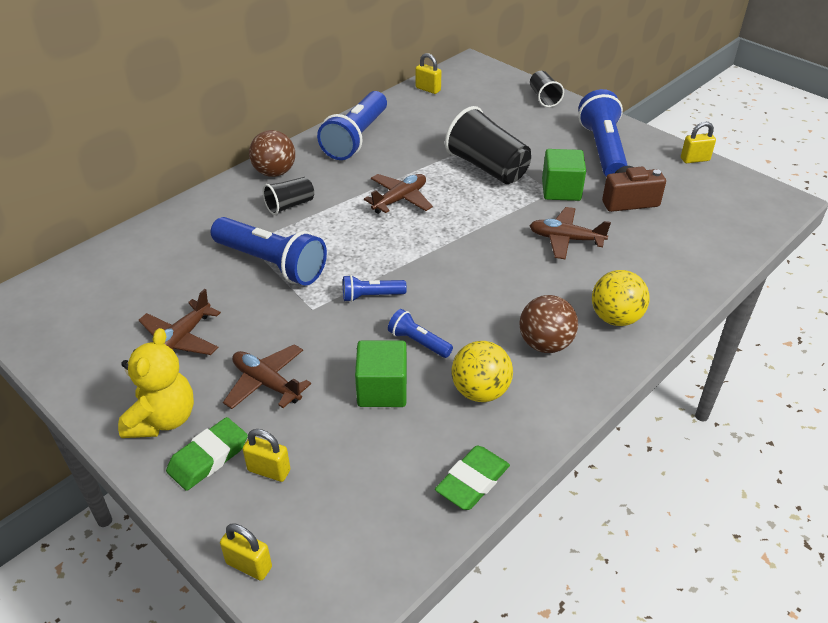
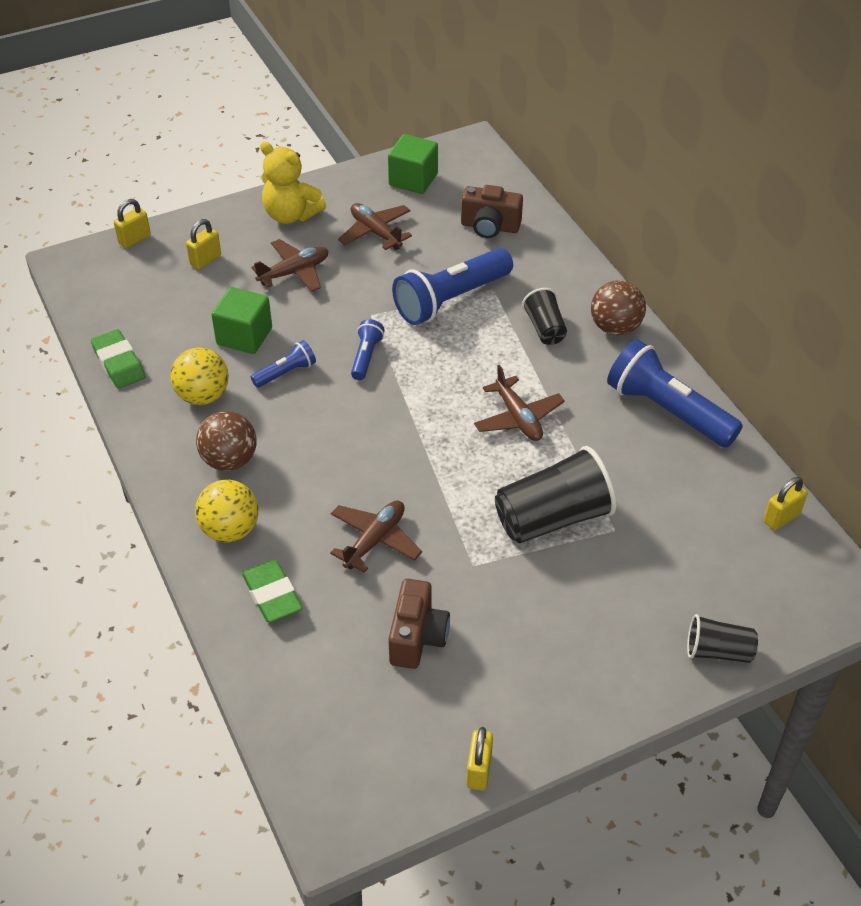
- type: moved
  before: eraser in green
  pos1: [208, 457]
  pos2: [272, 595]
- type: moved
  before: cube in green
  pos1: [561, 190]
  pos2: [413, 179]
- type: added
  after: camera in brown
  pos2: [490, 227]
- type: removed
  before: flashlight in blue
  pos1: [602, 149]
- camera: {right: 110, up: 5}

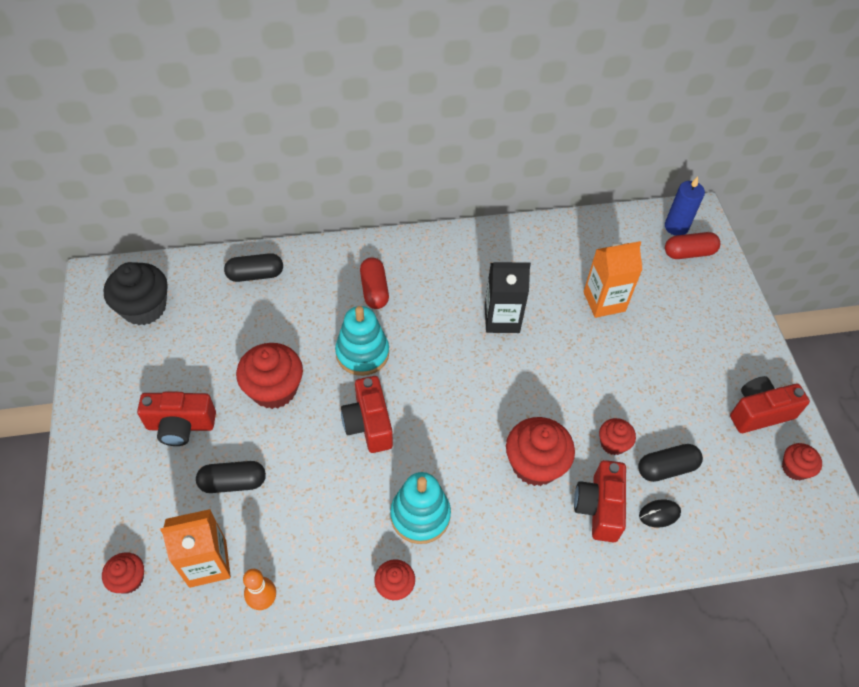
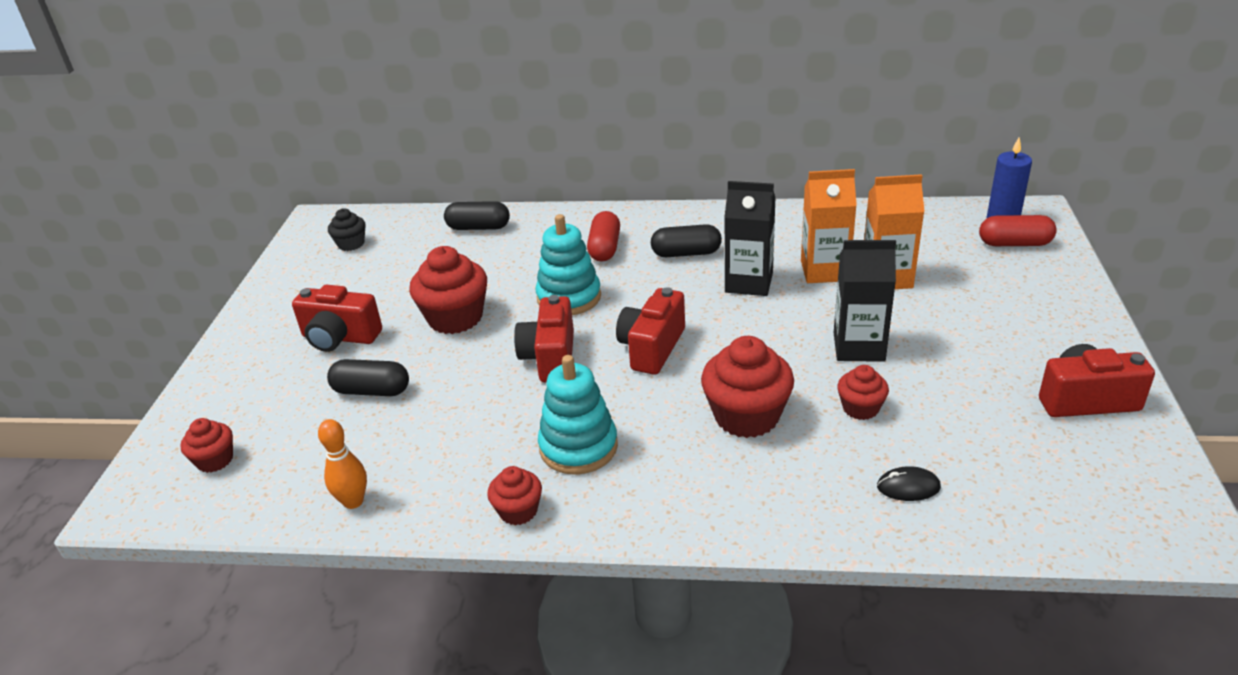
- type: resized
  before: cupcake in black
  pos1: [144, 308]
  pos2: [351, 244]
  scale: 0.55
- type: moved
  before: camera in red
  pos1: [599, 508]
  pos2: [652, 348]
- type: moved
  before: capsule in black
  pos1: [666, 468]
  pos2: [686, 253]
- type: moved
  before: carton in orange
  pos1: [207, 563]
  pos2: [824, 271]
- type: added
  after: carton in black
  pos2: [859, 347]
- type: removed
  before: cupcake in red
  pos1: [794, 468]
- camera: {right: 20, up: -20}

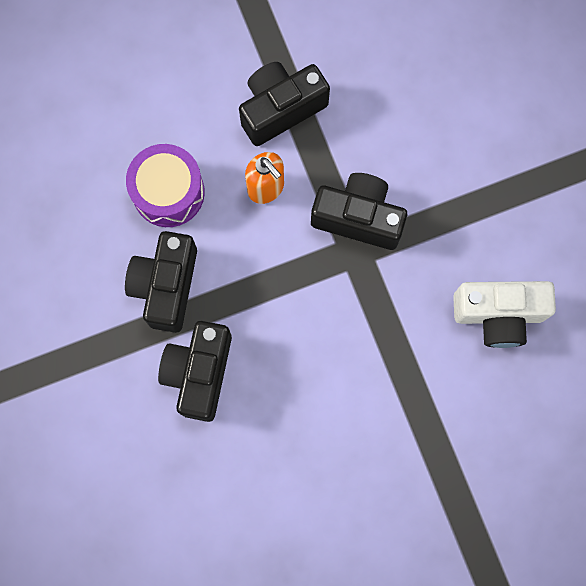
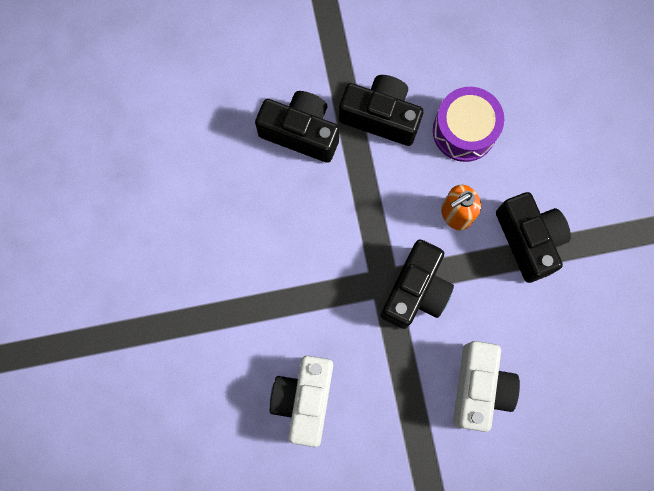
- type: added
  after: camera in white
  pos2: [479, 388]
- camera: {right: 100, up: 0}

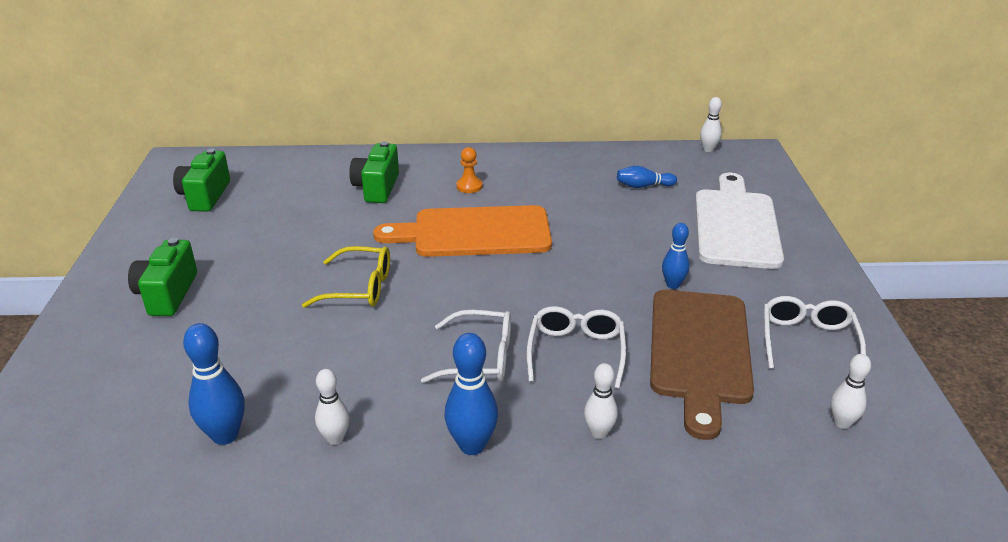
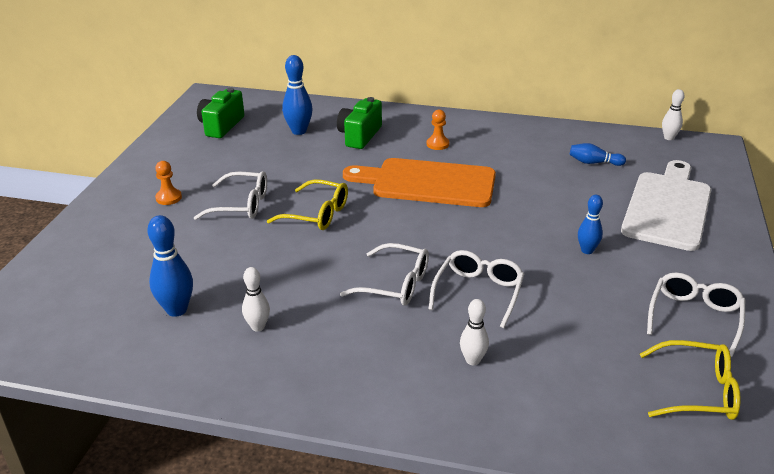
- type: replaced
  before: camera in green
  after: pawn in orange
  pos1: [167, 294]
  pos2: [168, 198]
- type: added
  after: glasses in white
  pos2: [241, 205]
- type: moved
  before: bowling pin in blue
  pos1: [472, 445]
  pos2: [299, 131]
- type: replaced
  before: bowling pin in white
  after: glasses in yellow
  pos1: [842, 423]
  pos2: [697, 391]
- type: removed
  before: cutting board in brown
  pos1: [699, 351]
- camera: {right: 15, up: 0}

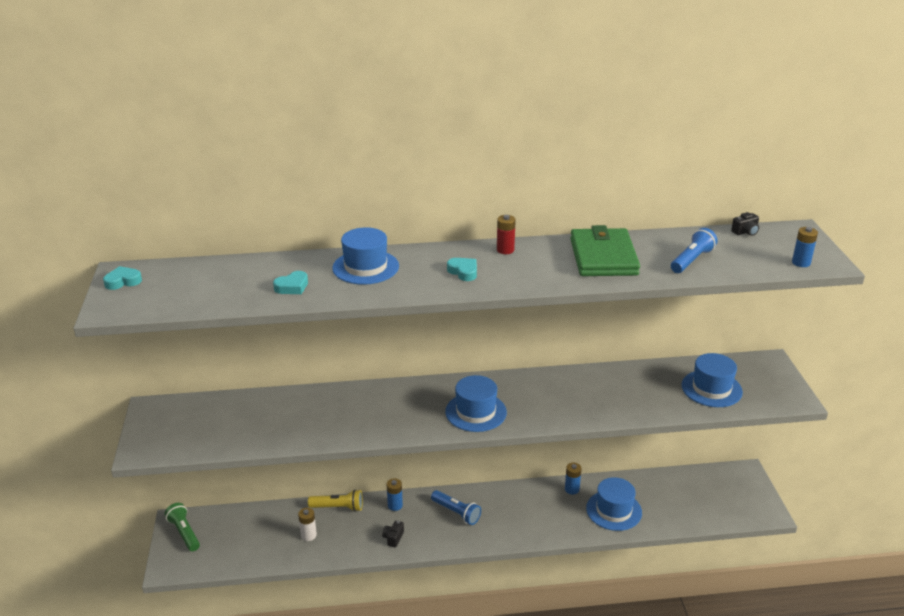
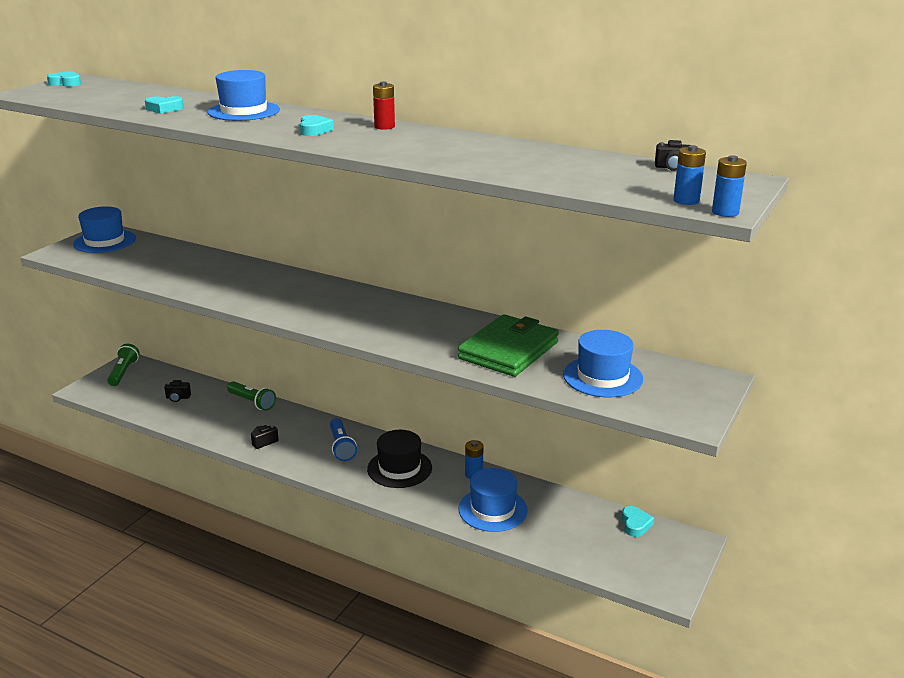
- type: moved
  before: hat in blue
  pos1: [476, 412]
  pos2: [104, 241]
- type: added
  after: camera in black
  pos2: [178, 398]
- type: recoloured
  before: flashlight in yellow
  after: flashlight in green
  pos1: [338, 507]
  pos2: [252, 402]
- type: added
  after: hat in black
  pos2: [399, 468]
- type: moved
  before: wallet in green
  pos1: [603, 257]
  pos2: [508, 350]
- type: added
  after: heart in turquoise
  pos2: [635, 524]
- type: moved
  before: battery in blue
  pos1: [395, 505]
  pos2: [725, 212]
- type: removed
  before: battery in white
  pos1: [308, 535]
- type: removed
  before: flashlight in blue
  pos1: [692, 260]
- camera: {right: 35, up: -5}

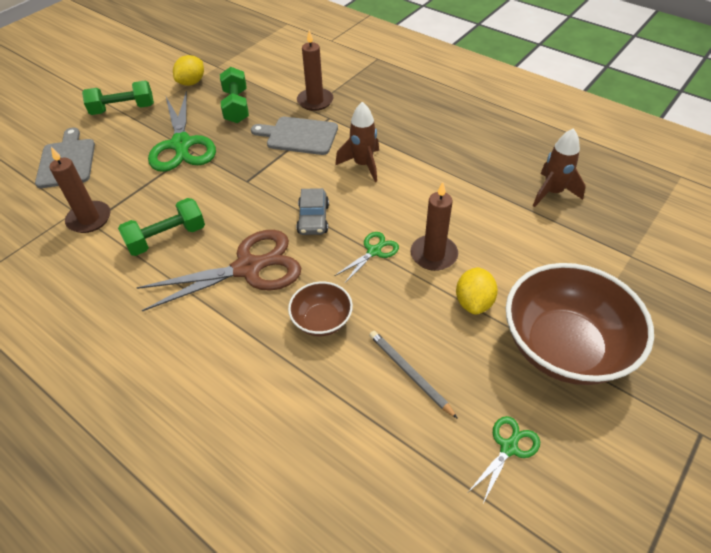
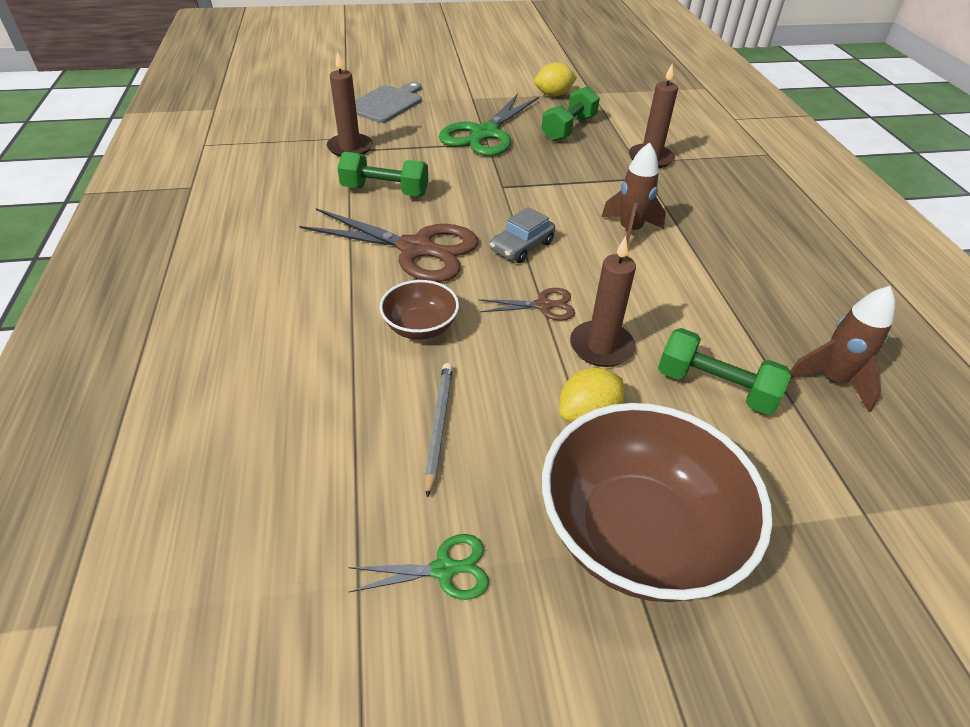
- type: recoloured
  before: scissors in green
  after: scissors in brown
  pos1: [374, 251]
  pos2: [543, 306]
- type: moved
  before: dumbbell in green
  pos1: [123, 109]
  pos2: [715, 387]
- type: removed
  before: cutting board in grey
  pos1: [299, 136]
- camera: {right: 40, up: -5}

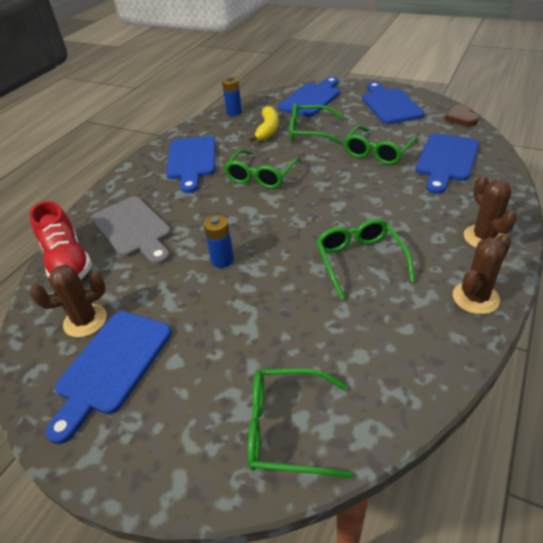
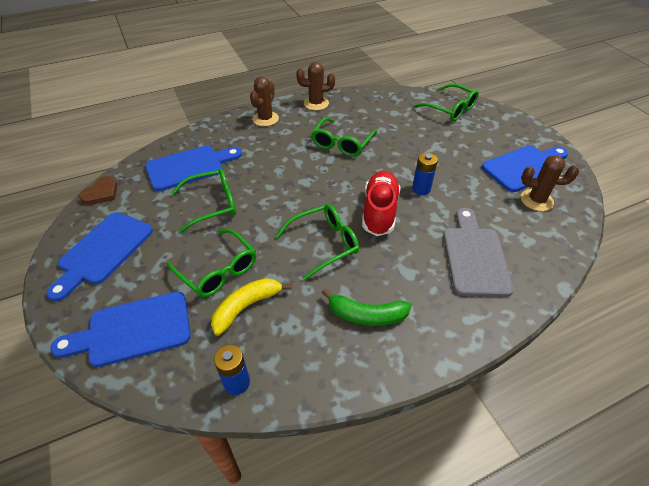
- type: replaced
  before: cutting board in blue
  after: banana in green
  pos1: [191, 161]
  pos2: [366, 315]
- type: moved
  before: shoe in red
  pos1: [68, 262]
  pos2: [379, 211]
- camera: {right: -145, up: 5}

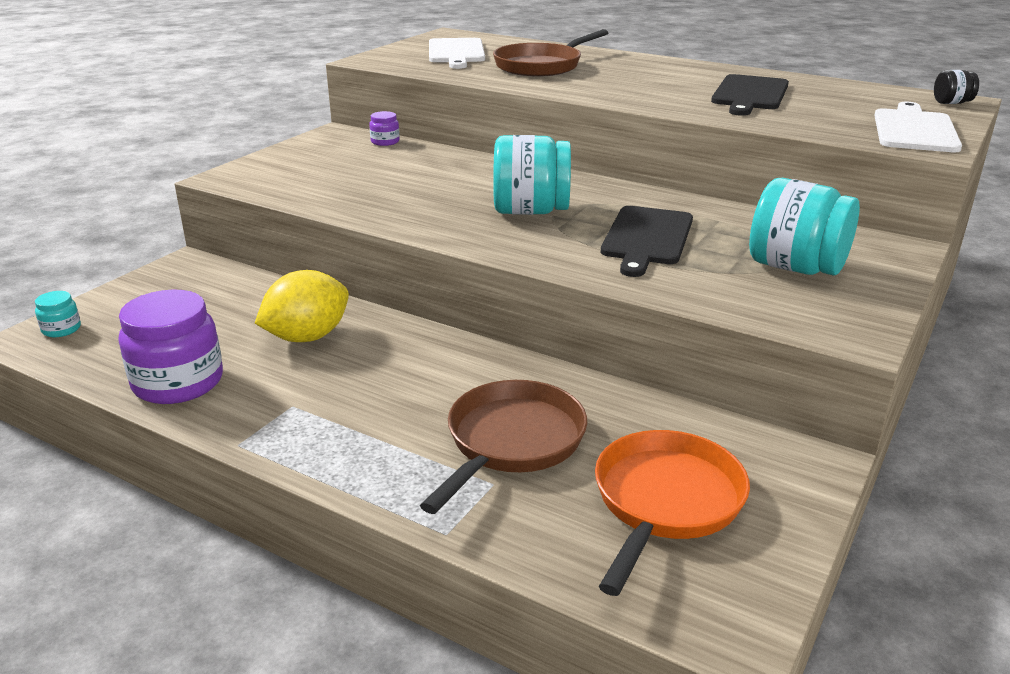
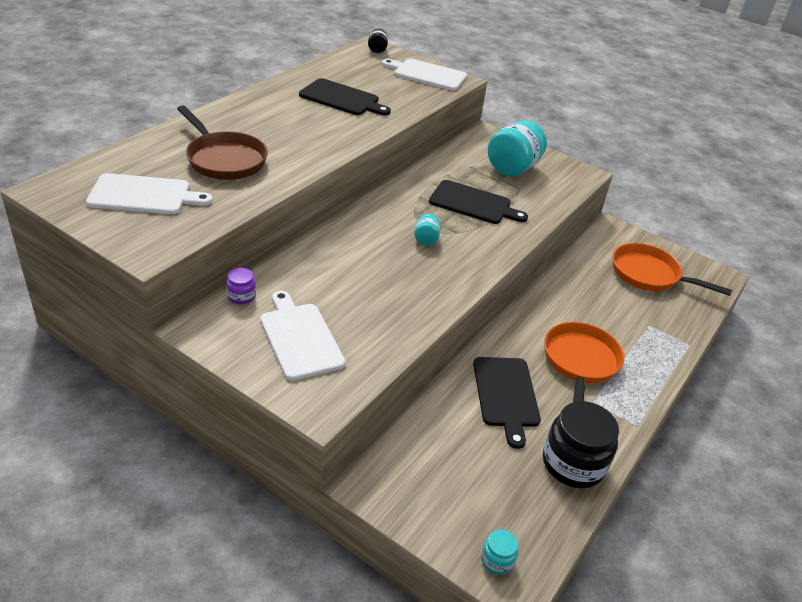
- type: added
  after: cutting board in white
  pos2: [300, 338]
- type: resized
  before: jar in turquoise
  pos1: [530, 211]
  pos2: [426, 239]
  scale: 0.46
- type: replaced
  before: lemon in yellow
  after: cutting board in black
  pos1: [307, 337]
  pos2: [506, 395]
- type: recoloured
  before: jar in purple
  after: jar in black
  pos1: [178, 382]
  pos2: [573, 464]
- type: added
  after: pan in orange
  pos2: [580, 363]
- type: removed
  before: pan in brown
  pos1: [512, 442]
- camera: {right: -90, up: 10}

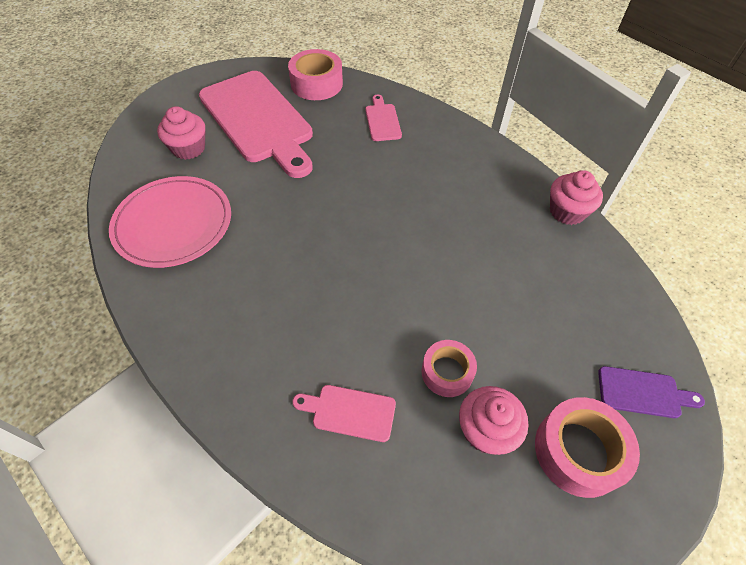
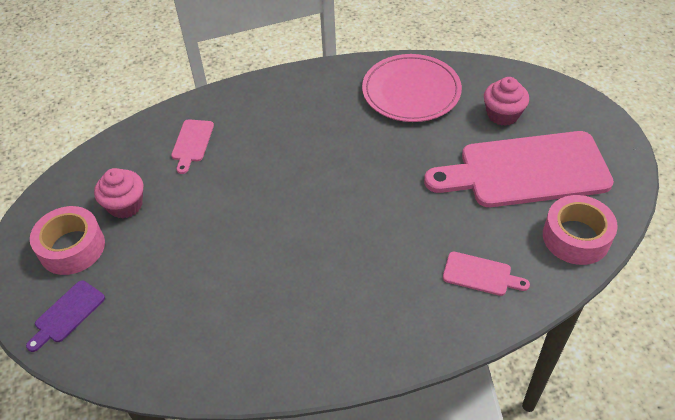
- type: turned
  before: cutting board in pink
  pos1: [349, 412]
  pos2: [192, 143]
  turn: 150
- type: removed
  before: tape in pink
  pos1: [447, 372]
- type: removed
  before: cupcake in pink
  pos1: [567, 211]
- camera: {right: 120, up: -5}

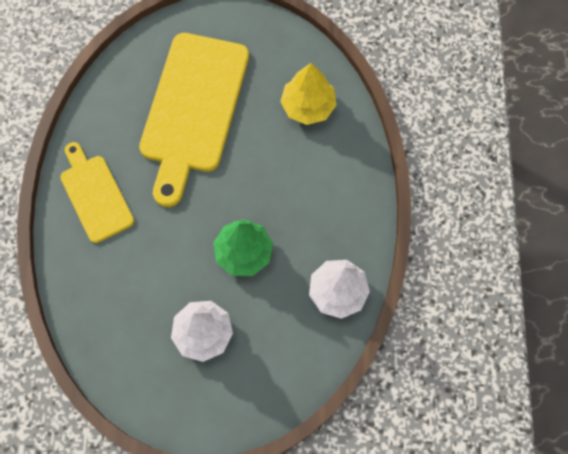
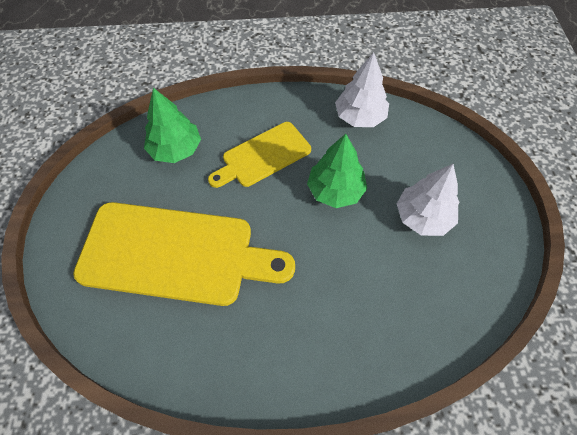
- type: recoloured
  before: tree in yellow
  after: tree in green
  pos1: [308, 106]
  pos2: [175, 149]
- type: moved
  before: cutting board in yellow
  pos1: [95, 195]
  pos2: [263, 156]
- camera: {right: -95, up: -10}

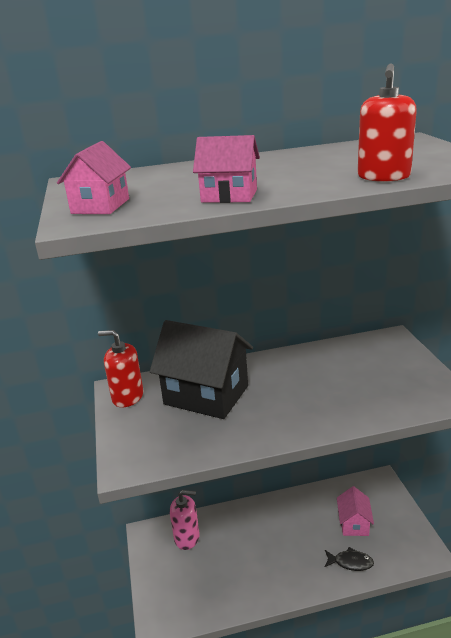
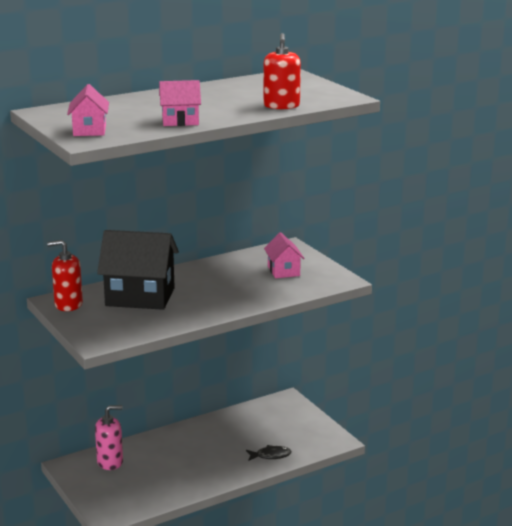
- type: moved
  before: house in pink
  pos1: [354, 523]
  pos2: [283, 271]
- camera: {right: -20, up: -5}

